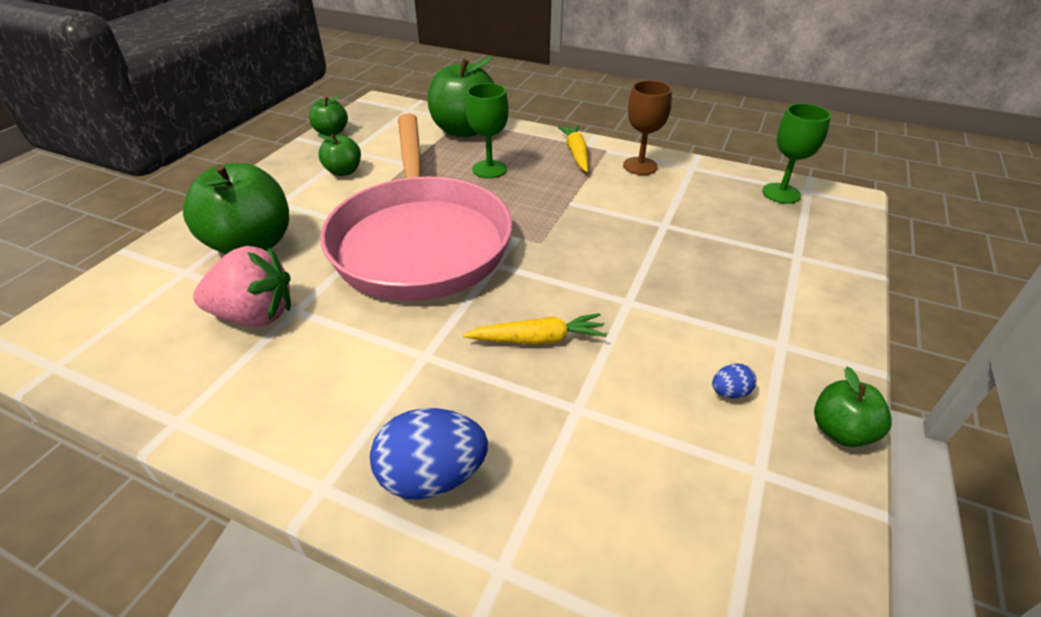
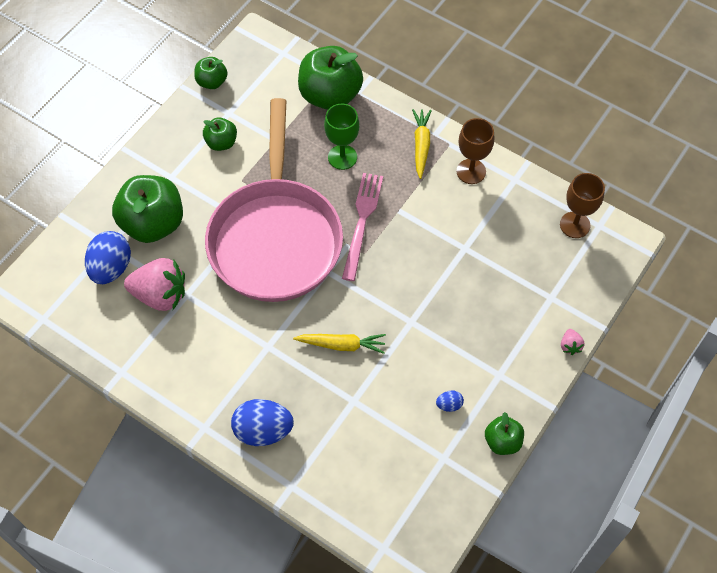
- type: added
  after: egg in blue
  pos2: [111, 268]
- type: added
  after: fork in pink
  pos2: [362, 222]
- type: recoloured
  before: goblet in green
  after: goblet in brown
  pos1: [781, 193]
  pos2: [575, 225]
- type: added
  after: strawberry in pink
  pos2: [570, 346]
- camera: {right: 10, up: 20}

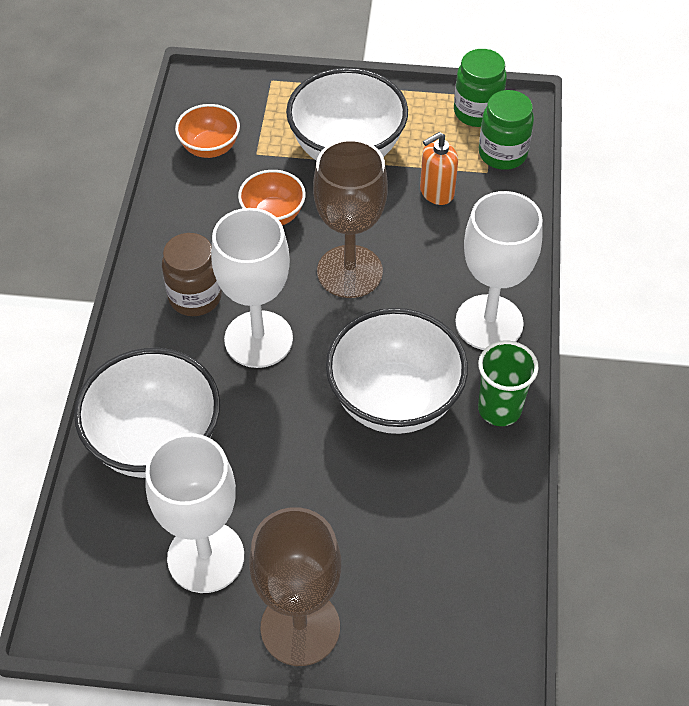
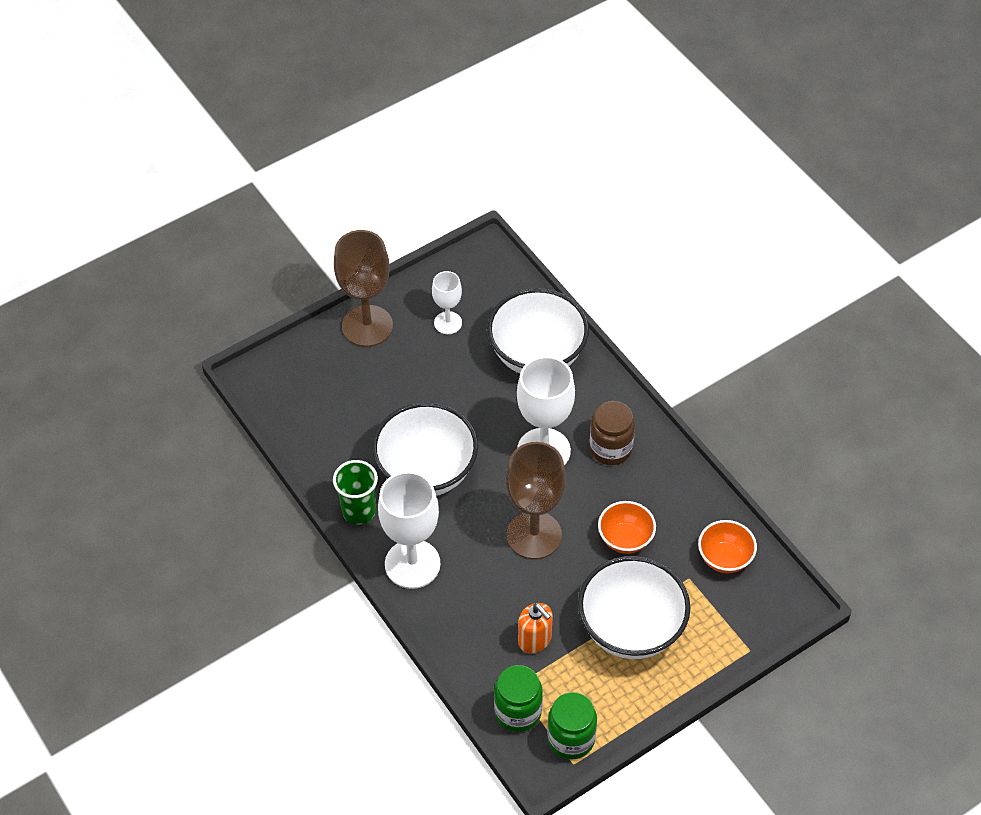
- type: resized
  before: goblet in white
  pos1: [206, 557]
  pos2: [448, 323]
  scale: 0.55
- type: turned
  before: soap dispenser in orange
  pos1: [436, 192]
  pos2: [535, 640]
  turn: 120
- camera: {right: 140, up: 0}

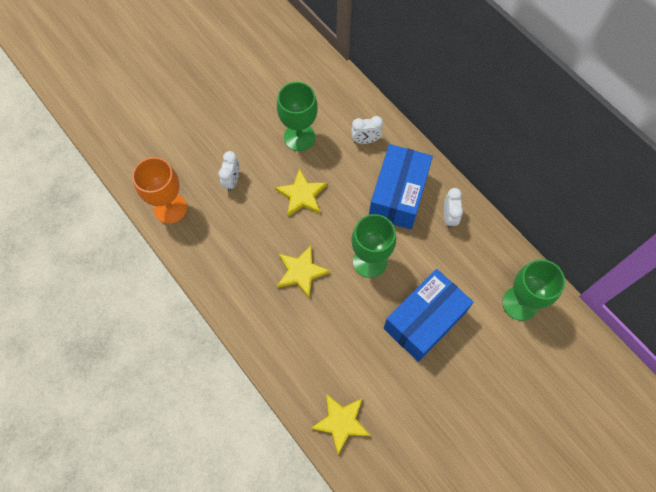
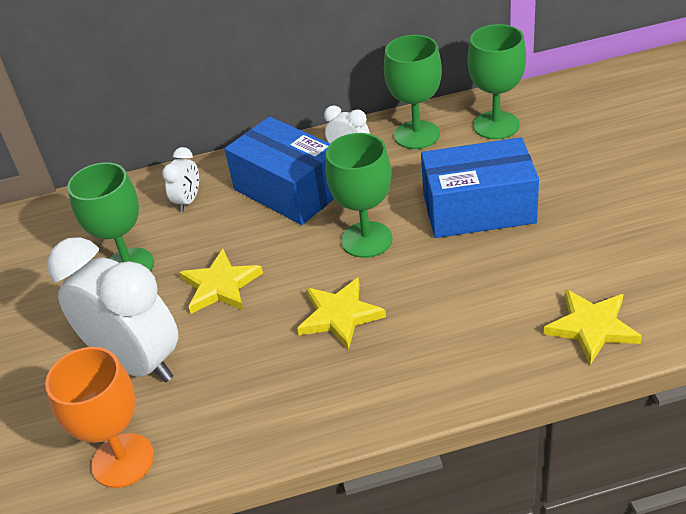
- type: resized
  before: clock in white
  pos1: [232, 181]
  pos2: [137, 362]
  scale: 2.23
- type: added
  after: goblet in green
  pos2: [416, 135]
- type: turned
  before: box in blue
  pos1: [424, 320]
  pos2: [478, 209]
  turn: -75
- camera: {right: -60, up: -25}

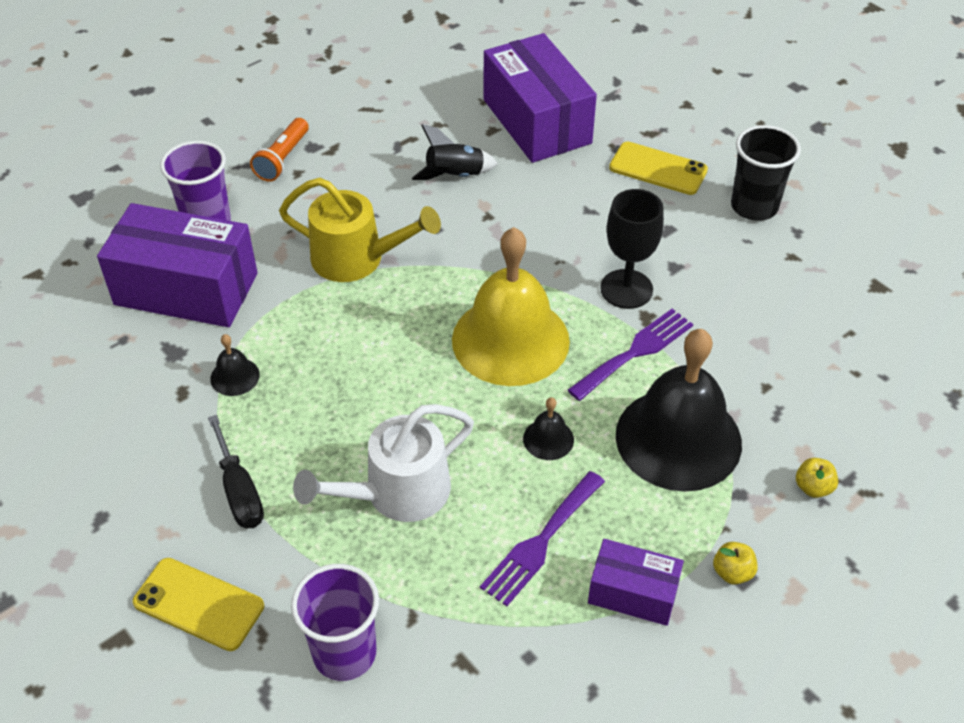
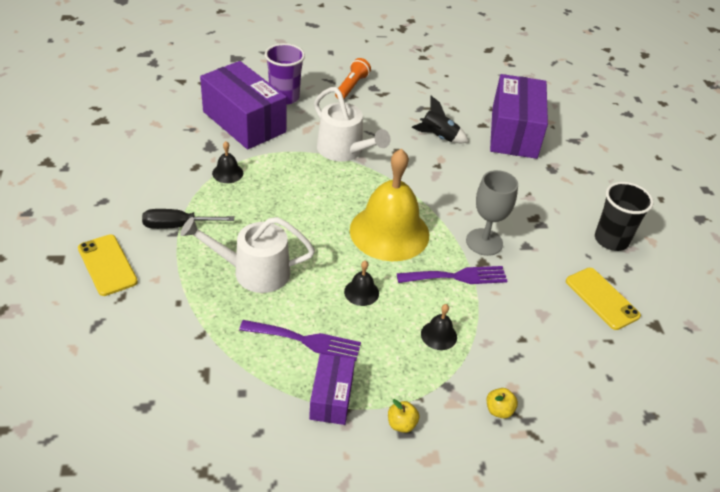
- type: turned
  before: screwdriver in black
  pos1: [239, 491]
  pos2: [177, 226]
  turn: 75
- type: turned
  before: fork in purple
  pos1: [541, 542]
  pos2: [306, 340]
  turn: -150
- type: turned
  before: box in purple
  pos1: [633, 593]
  pos2: [331, 398]
  turn: 45
- type: recoloured
  before: watering can in yellow
  after: watering can in white
  pos1: [357, 259]
  pos2: [344, 151]
- type: turned
  before: flashlight in orange
  pos1: [282, 159]
  pos2: [352, 86]
  turn: 150
- type: resized
  before: bell in black
  pos1: [678, 438]
  pos2: [439, 335]
  scale: 0.41
- type: recoloured
  before: goblet in black
  after: goblet in grey
  pos1: [626, 289]
  pos2: [484, 242]
- type: moved
  before: phone in yellow
  pos1: [658, 169]
  pos2: [602, 298]
- type: removed
  before: cup in purple
  pos1: [344, 653]
- camera: {right: 30, up: -5}

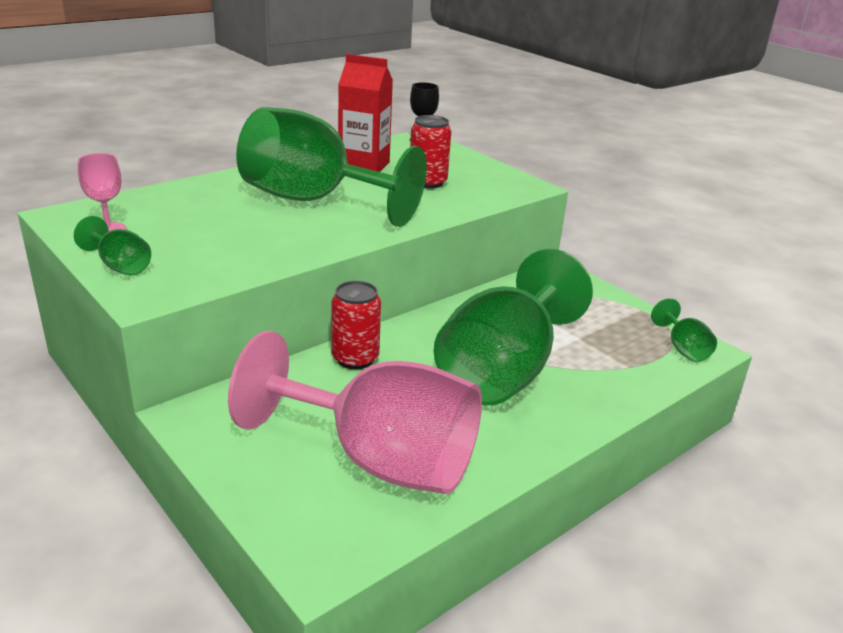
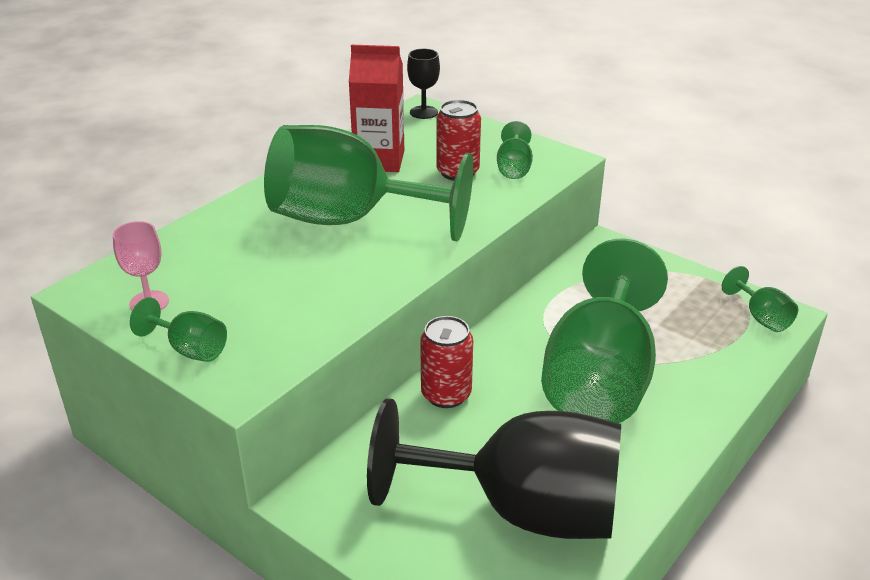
- type: recoloured
  before: goblet in pink
  after: goblet in black
  pos1: [379, 460]
  pos2: [523, 510]
- type: added
  after: goblet in green
  pos2: [514, 168]
- camera: {right: -10, up: 5}

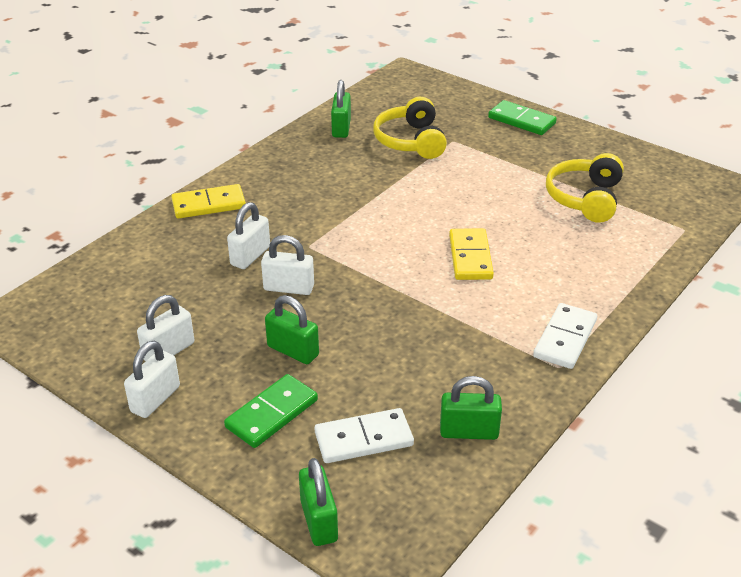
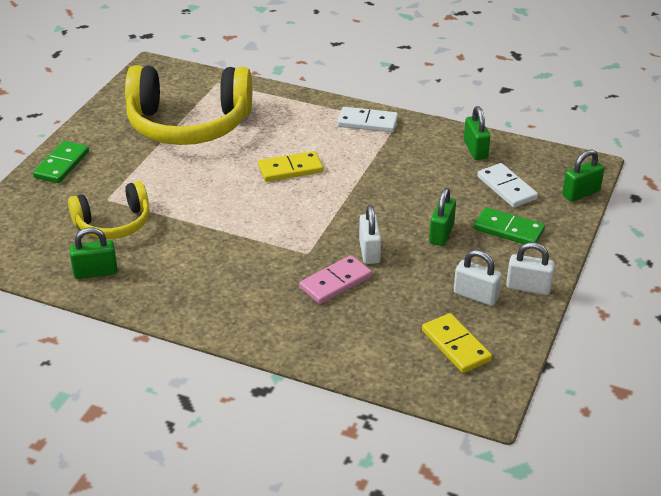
- type: resized
  before: headphones in yellow
  pos1: [585, 198]
  pos2: [188, 124]
  scale: 1.81
- type: replaced
  before: padlock in white
  after: domino in pink
  pos1: [250, 256]
  pos2: [335, 282]
- type: moved
  before: domino in yellow
  pos1: [209, 204]
  pos2: [455, 346]
- camera: {right: -105, up: 0}

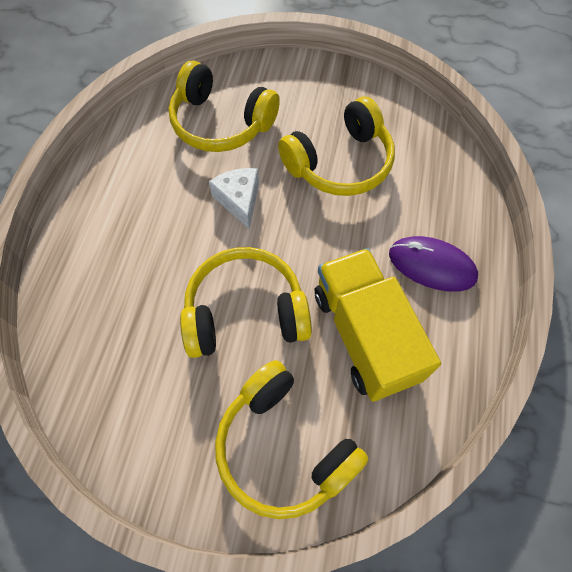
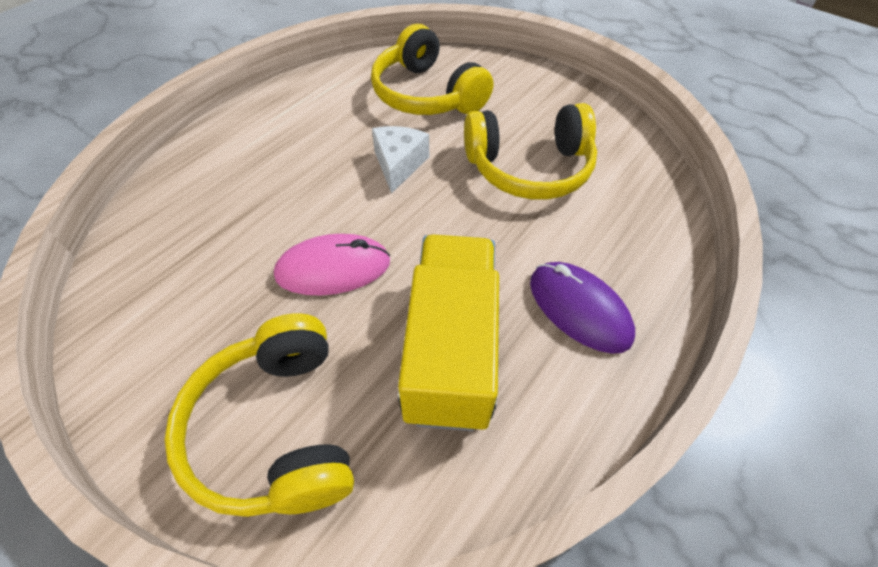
- type: replaced
  before: headphones in yellow
  after: mouse in pink
  pos1: [245, 312]
  pos2: [333, 268]
- camera: {right: 25, up: -10}

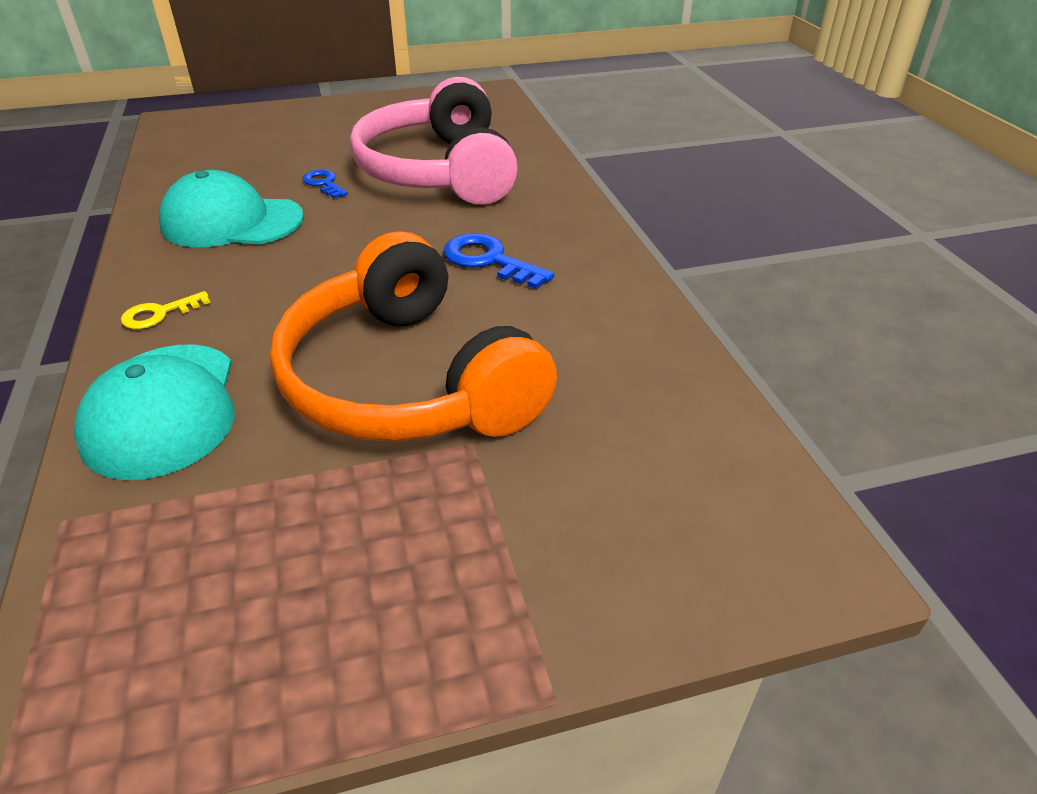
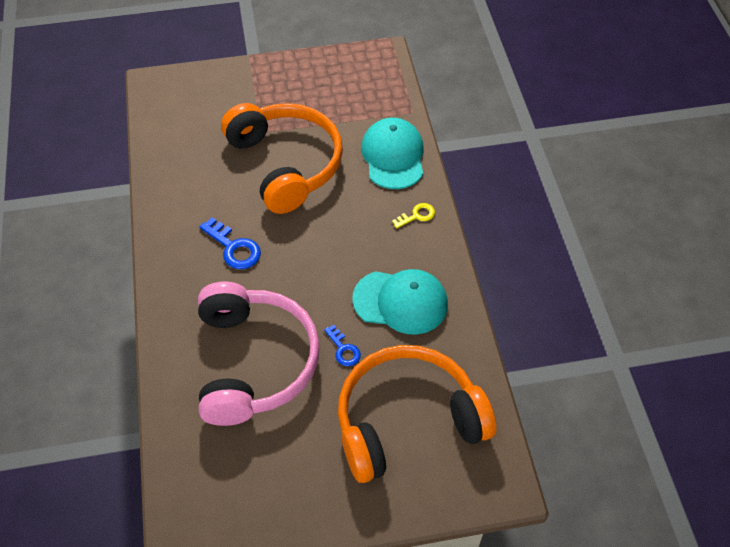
- type: added
  after: headphones in orange
  pos2: [407, 420]
- camera: {right: -175, up: 15}

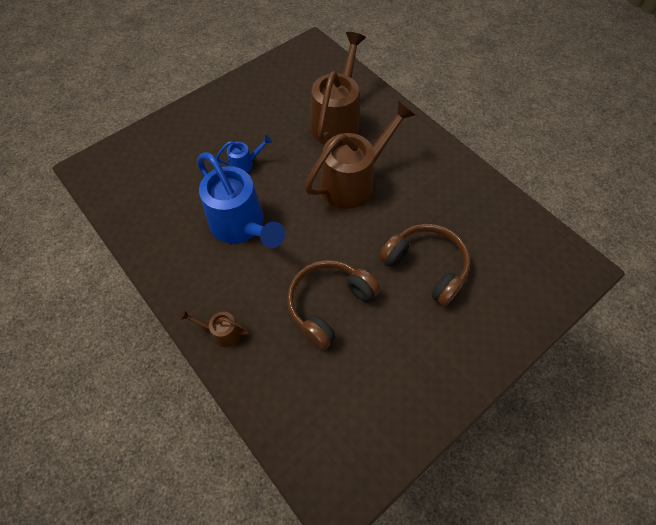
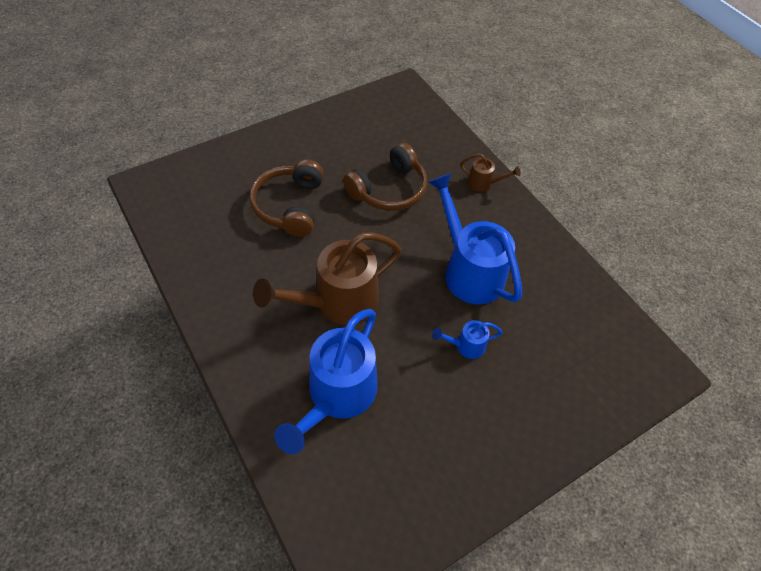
- type: turned
  before: headphones in brown
  pos1: [426, 266]
  pos2: [290, 206]
  turn: 45
- type: recoloured
  before: watering can in brown
  after: watering can in blue
  pos1: [337, 120]
  pos2: [337, 396]
- camera: {right: -175, up: -5}

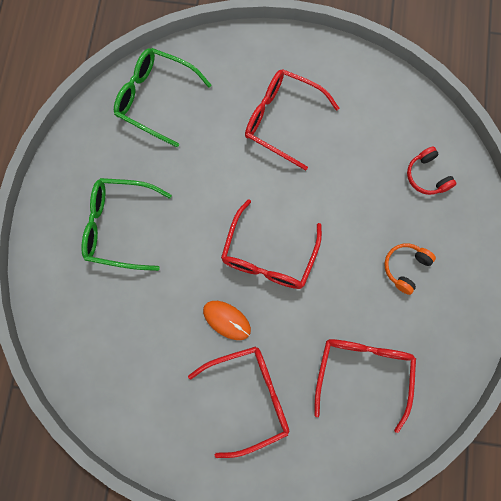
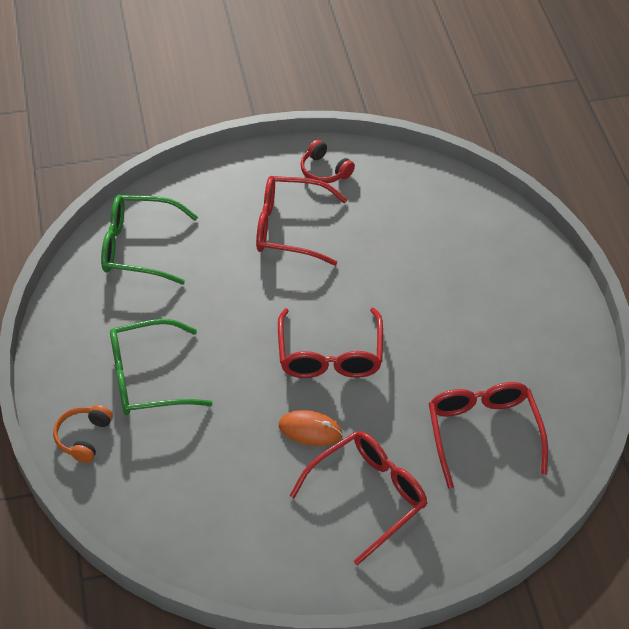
- type: moved
  before: headphones in orange
  pos1: [405, 268]
  pos2: [83, 437]
- type: moved
  before: headphones in red
  pos1: [427, 176]
  pos2: [324, 170]
- camera: {right: -20, up: -25}

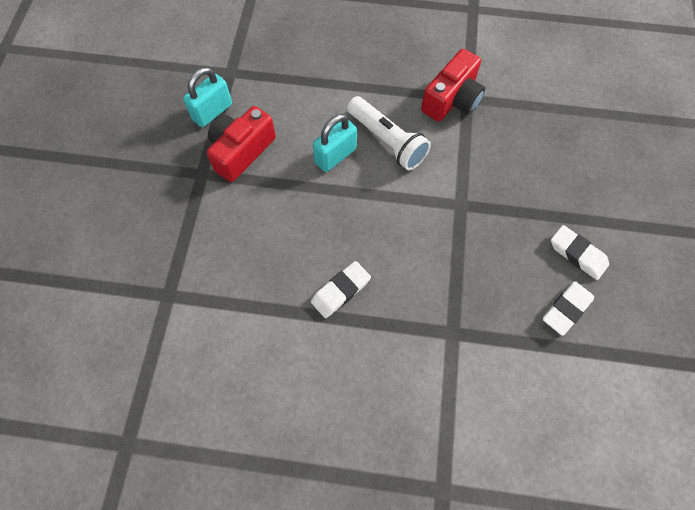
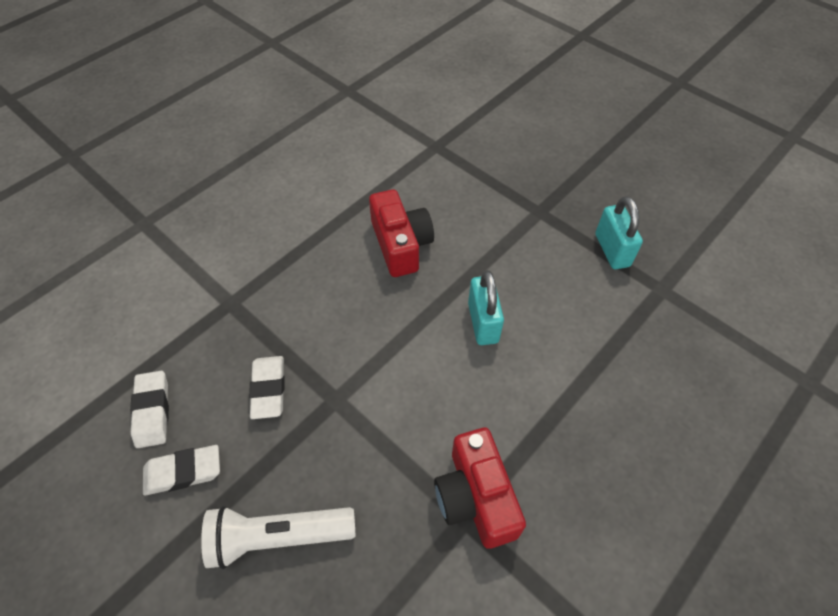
- type: moved
  before: flashlight in white
  pos1: [387, 141]
  pos2: [278, 537]
- type: moved
  before: eraser in white
  pos1: [340, 291]
  pos2: [268, 389]
- type: moved
  before: camera in red
  pos1: [241, 151]
  pos2: [401, 244]
- camera: {right: 125, up: -10}

